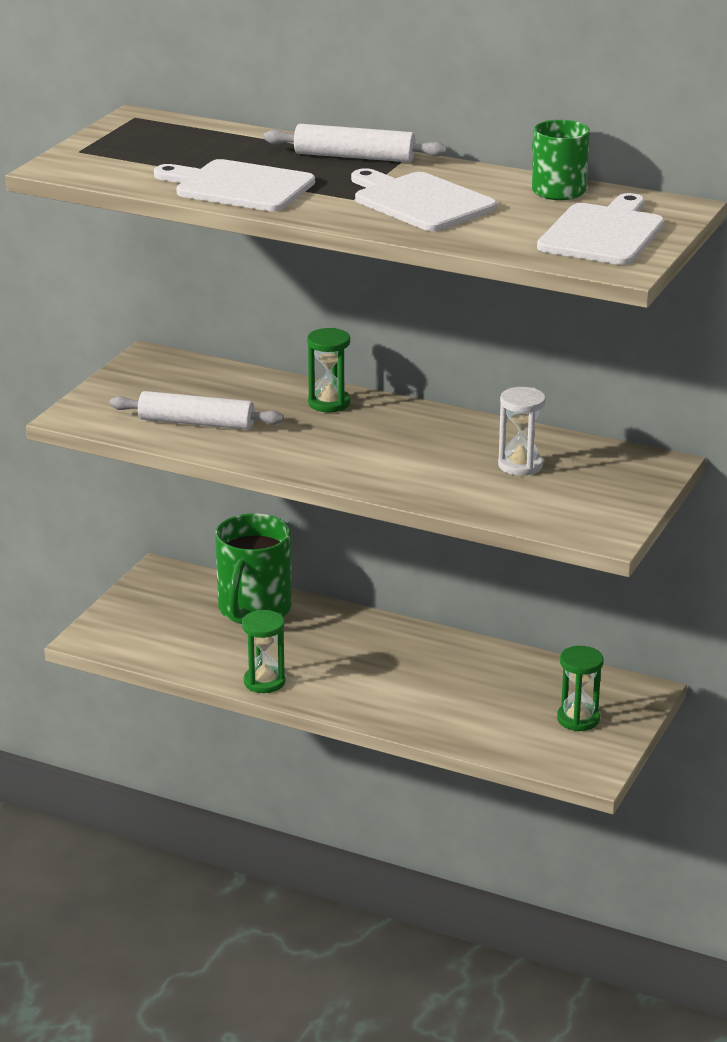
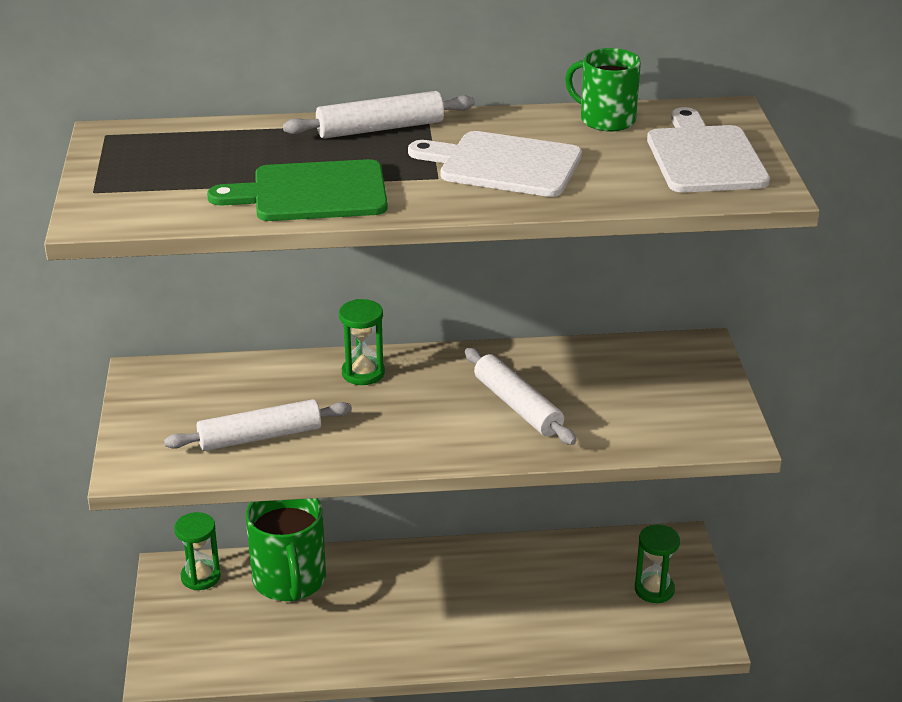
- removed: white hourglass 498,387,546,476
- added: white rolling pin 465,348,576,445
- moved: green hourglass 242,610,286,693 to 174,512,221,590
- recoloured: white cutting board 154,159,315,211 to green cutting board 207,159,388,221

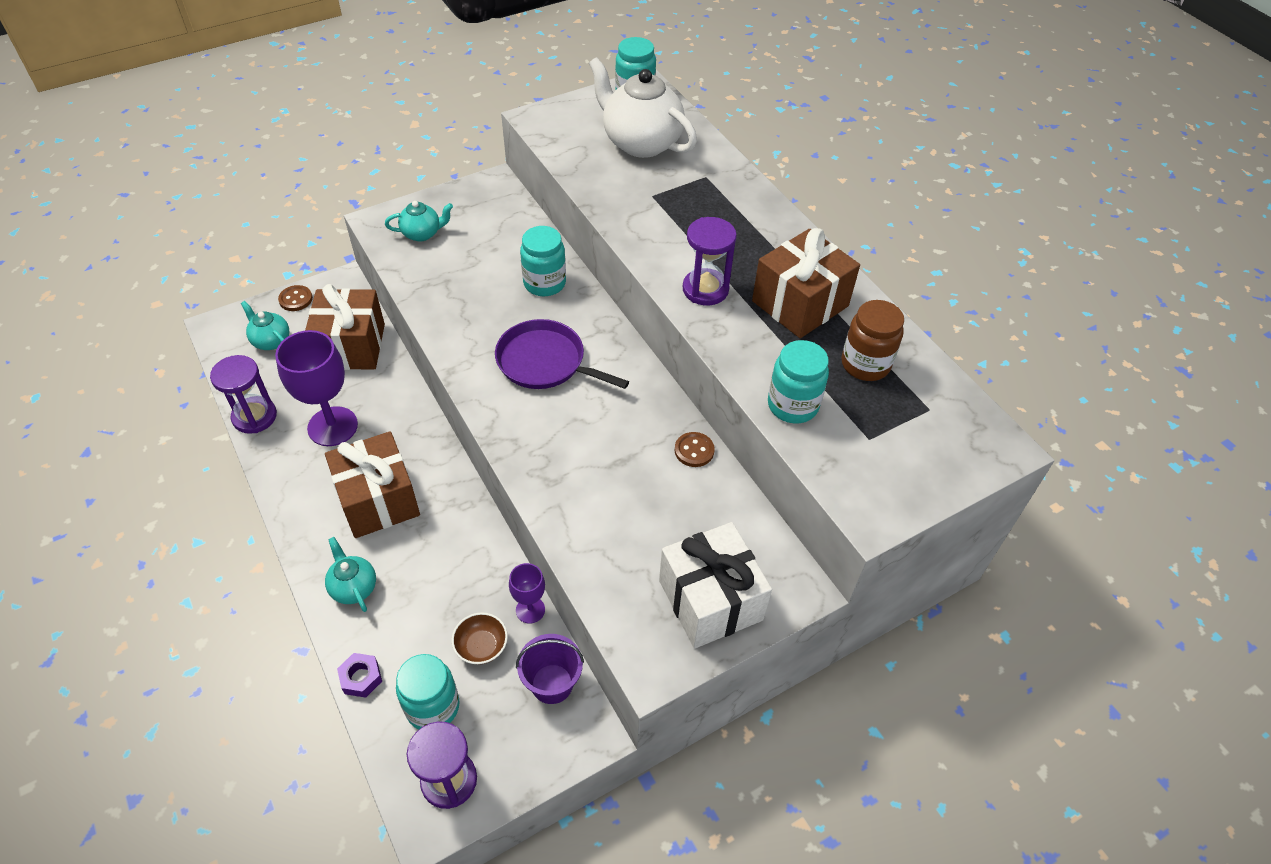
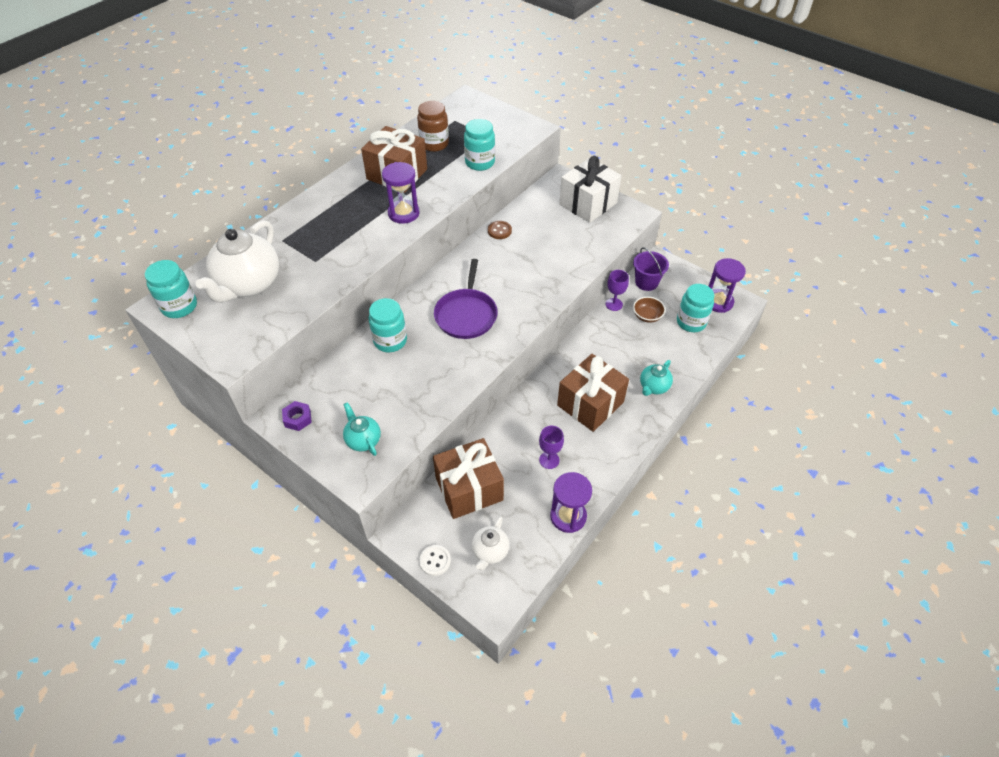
- moved: purple nut 337,653,382,698 to 282,401,312,431
- recoloured: turquoise teapot 241,301,289,350 to white teapot 472,517,509,571
- recoloured: brown button 278,285,313,311 to white button 419,545,451,576
- resized: purple goblet 275,330,358,446 = 539,426,564,469 x0.52

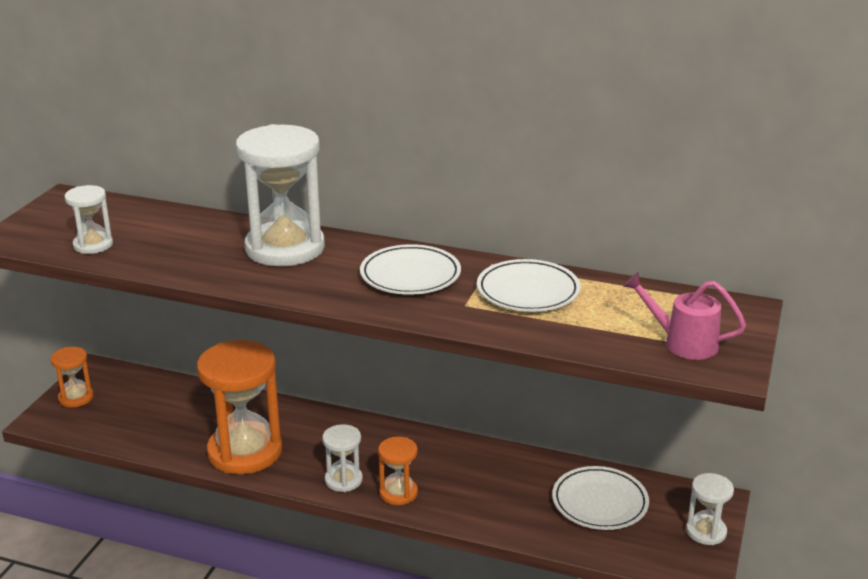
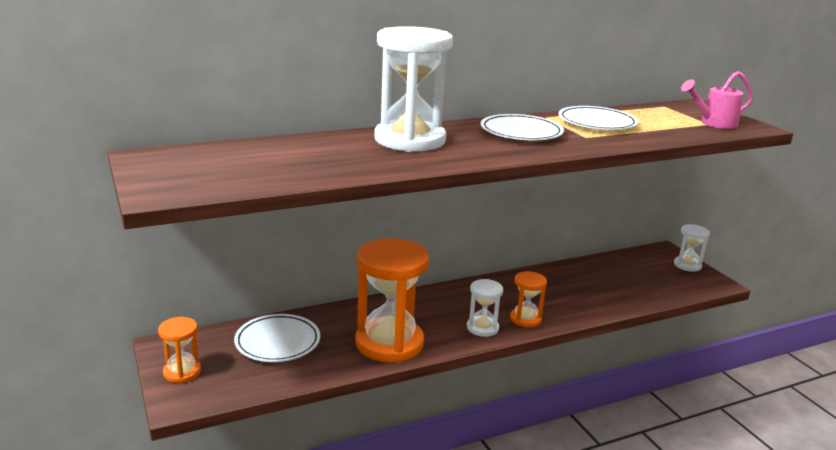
- removed: white hourglass 65,185,113,254
- moved: white plate 552,466,649,530 to 234,314,320,362

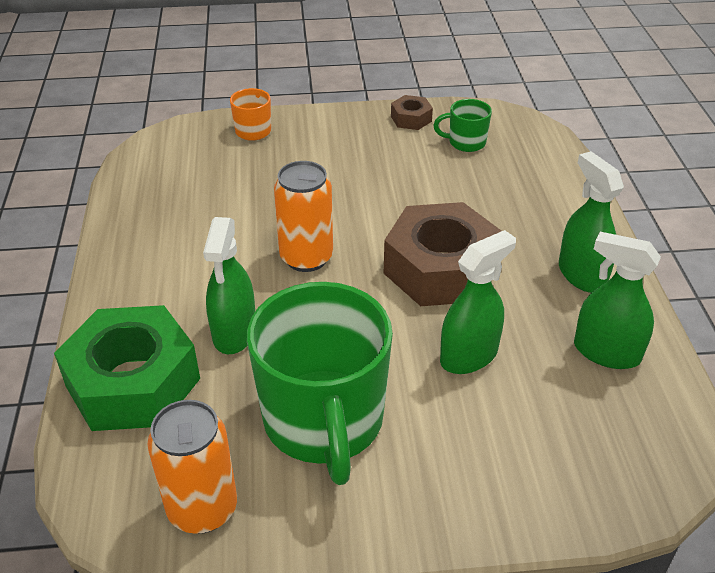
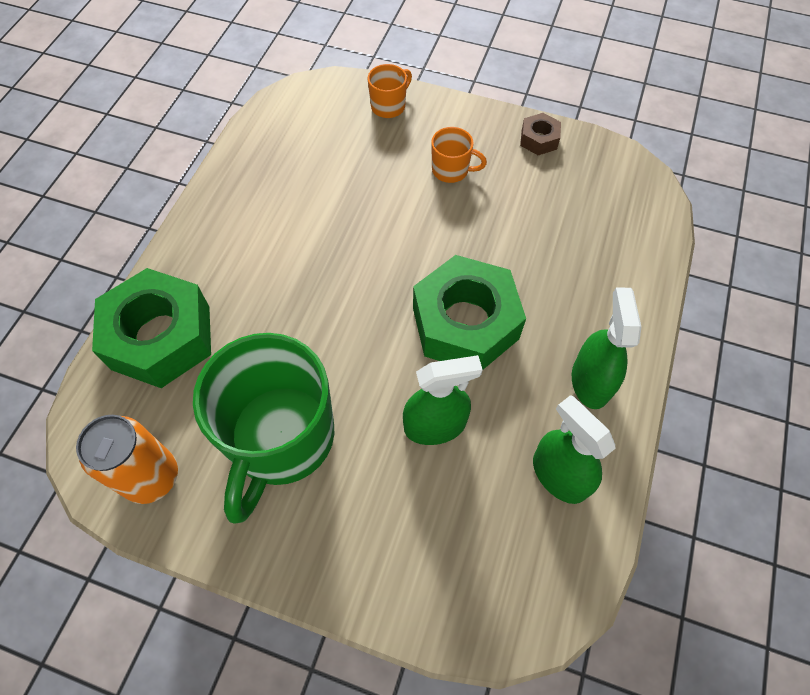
- removed: green spray bottle 203,217,255,354
- removed: orange can 274,161,333,272
- removed: green mug 433,99,492,152
- added: orange mug 431,127,487,183
- recoloured: brown nut 384,202,501,306 to green nut 413,255,526,369

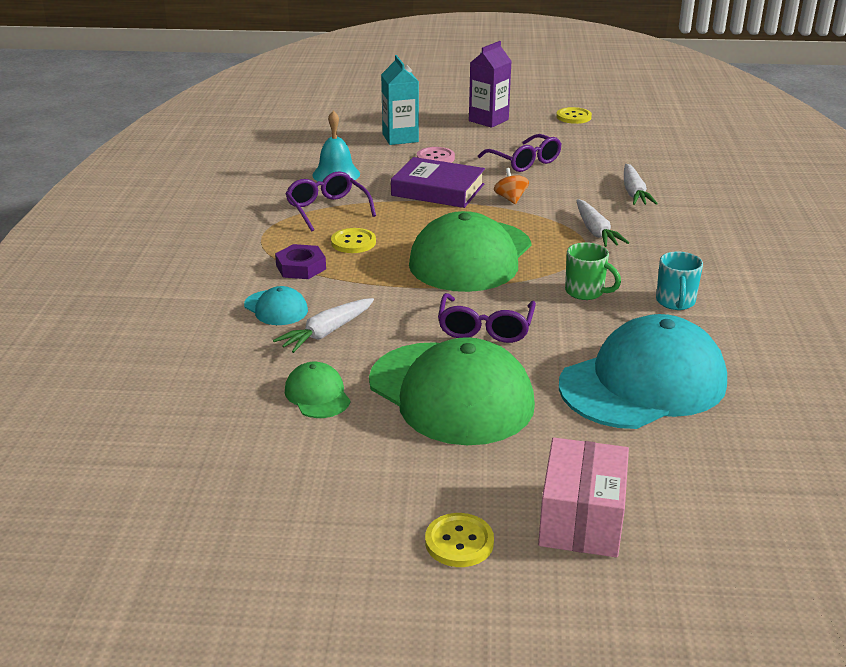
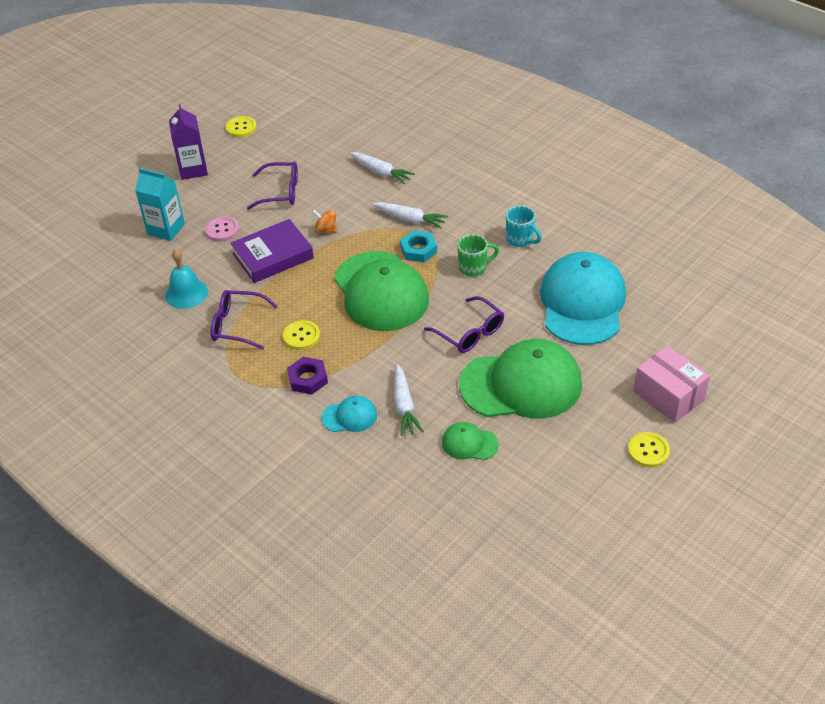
- added: turquoise nut 400,230,437,262

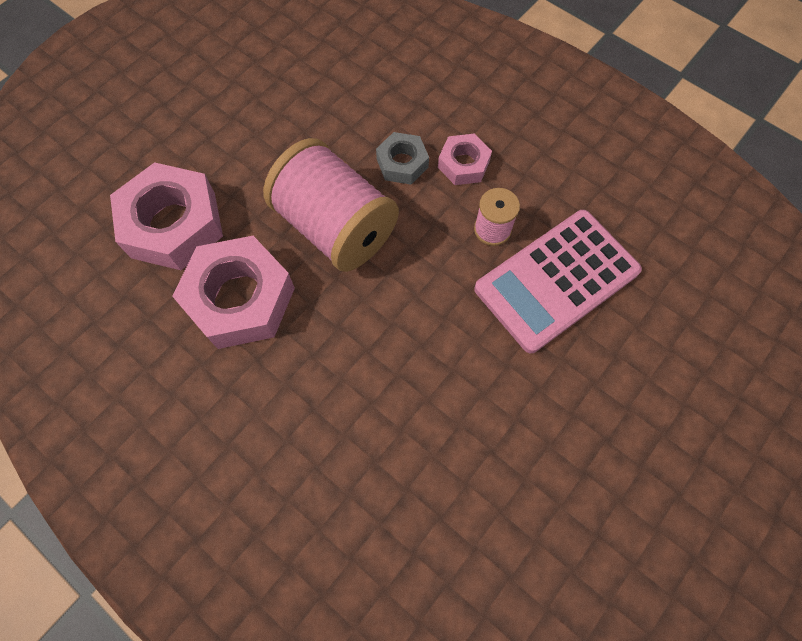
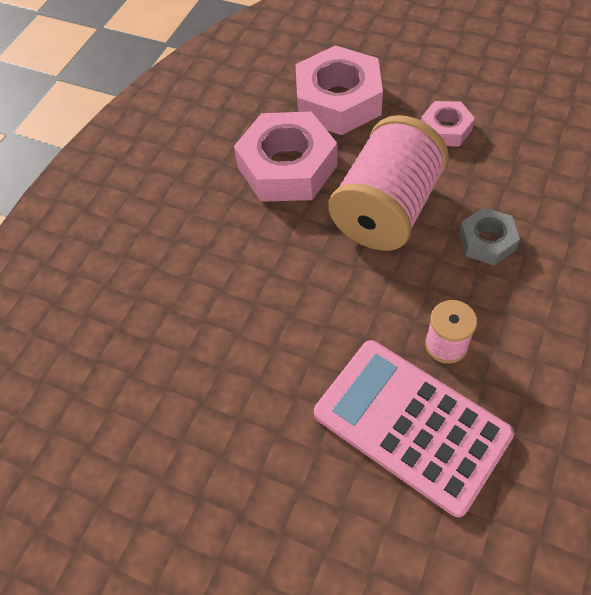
- moved: pink nut 438,133,492,185 to 421,101,475,147

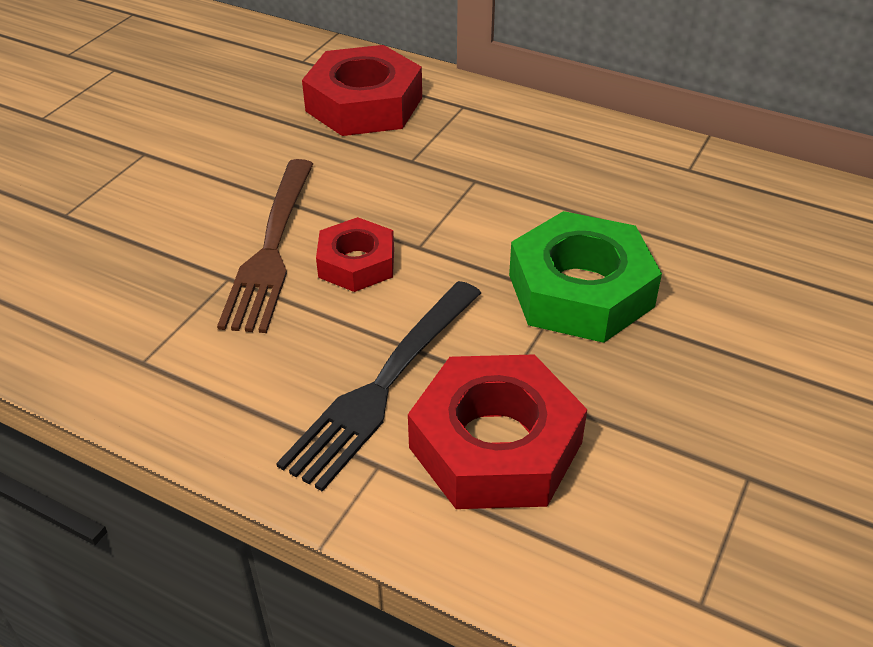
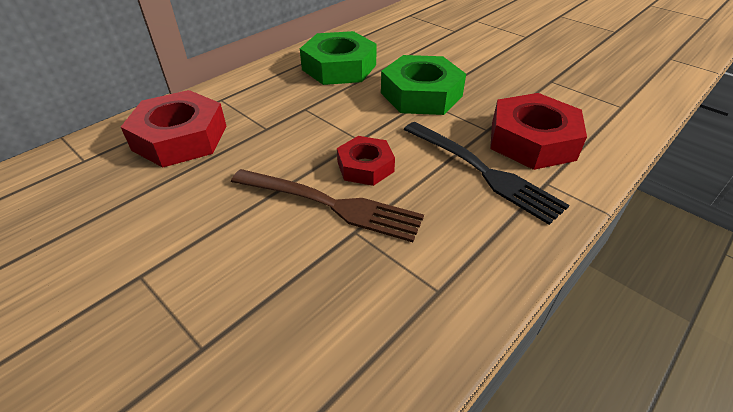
- added: green nut 300,31,377,85

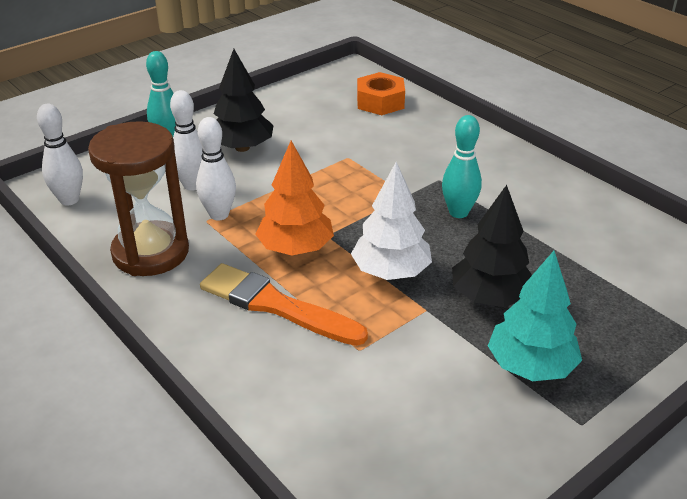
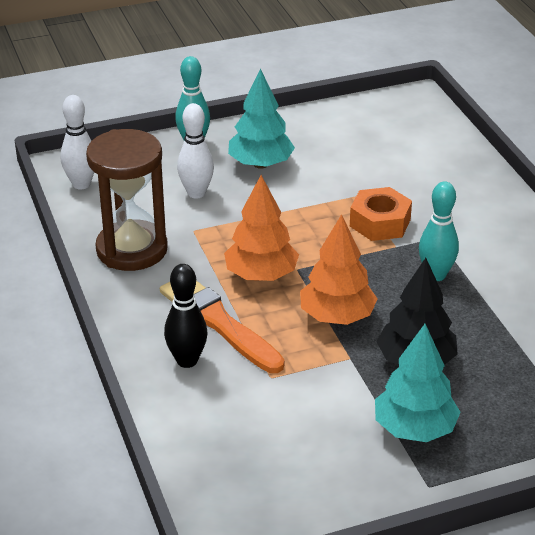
- removed: white bowling pin 196,117,236,220
- added: black bowling pin 164,264,207,368
- moved: orange nut 357,72,405,115 to 350,187,412,241
- recoloured: black tree 214,49,273,152 to turquoise tree 228,69,295,169
- recoloured: white tree 351,162,432,280 to orange tree 300,214,377,325

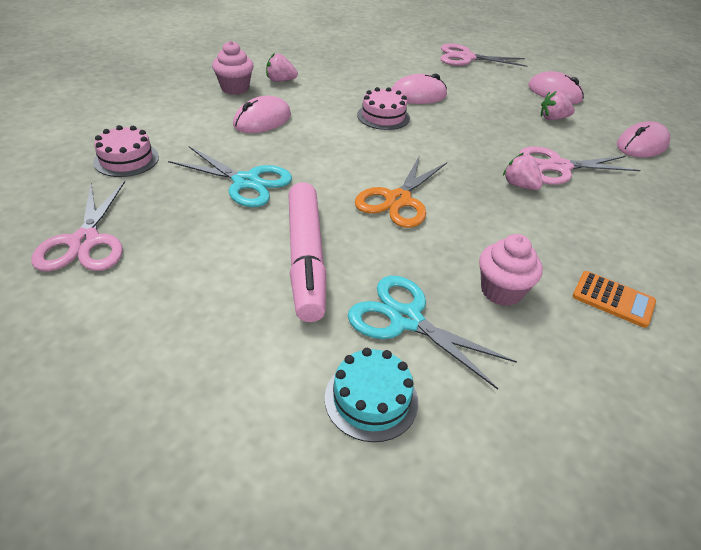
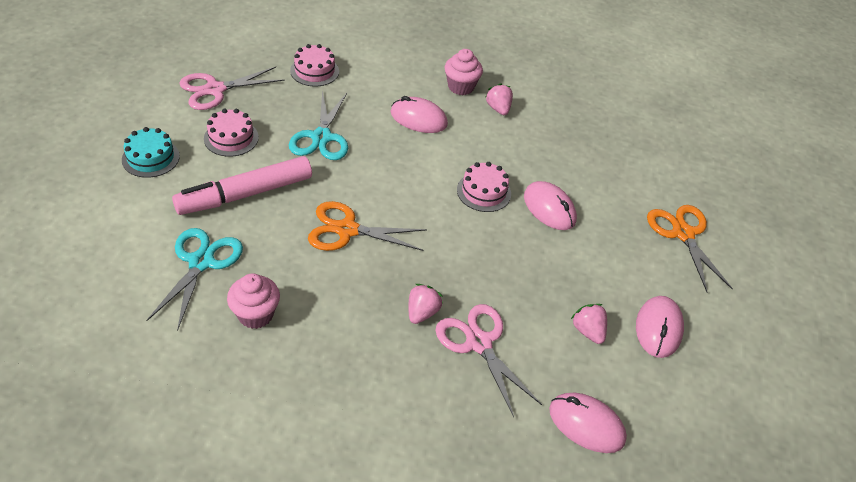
- removed: orange calculator 572,271,656,328
- added: pink cake 204,109,259,157
- moved: turquoise cake 325,348,418,442 to 122,127,180,178
- recoloured: pink scissors 440,43,527,67 to orange scissors 647,205,733,293

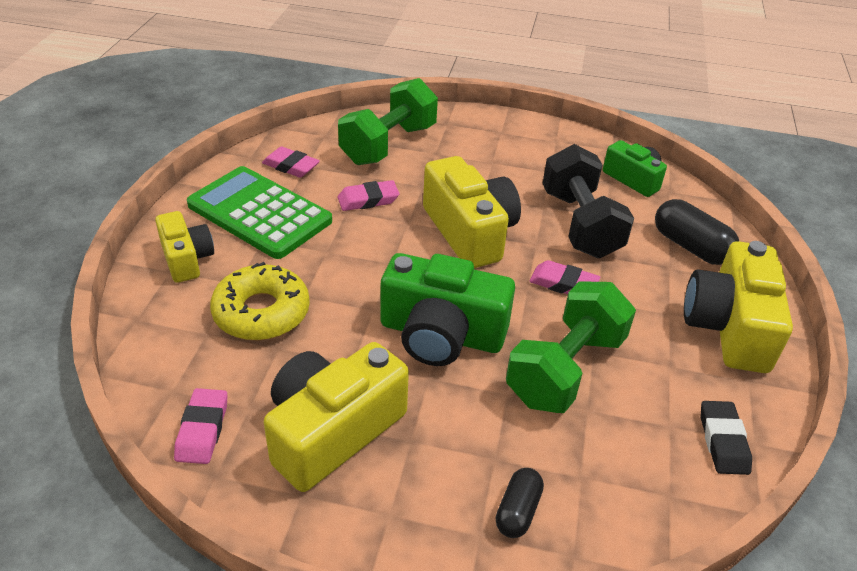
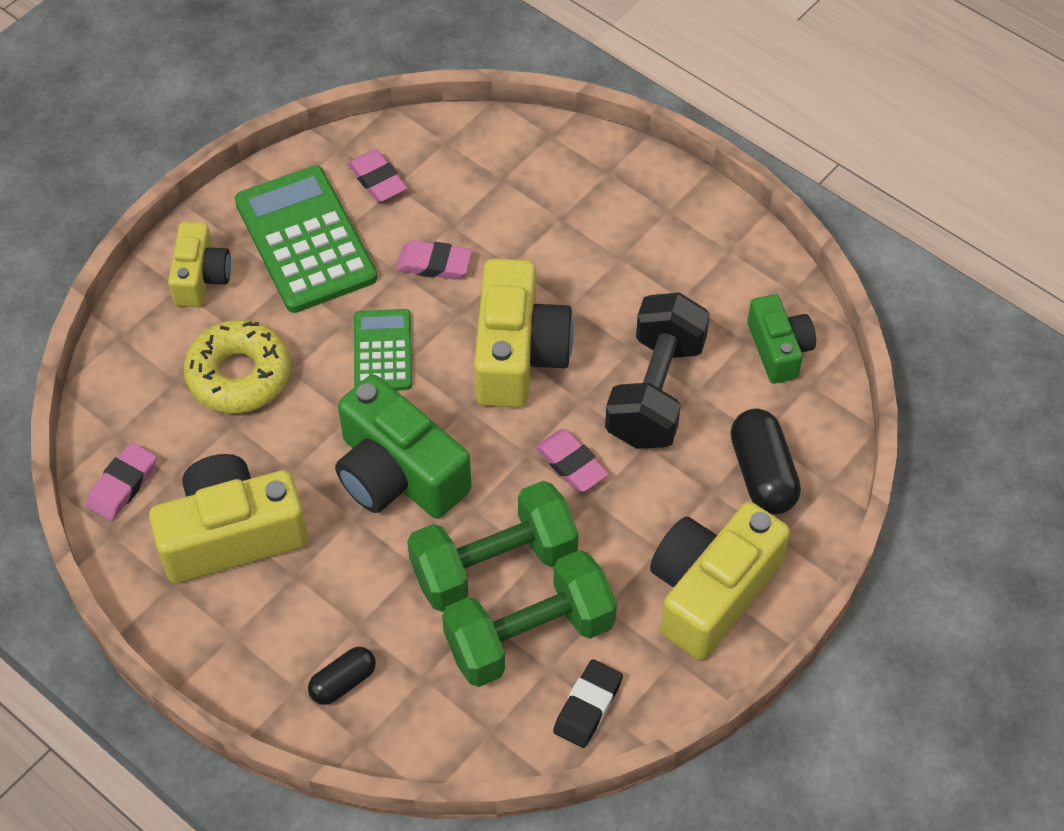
- added: green calculator 354,309,412,390
- moved: green dumbbell 338,78,438,165 to 442,550,617,687

